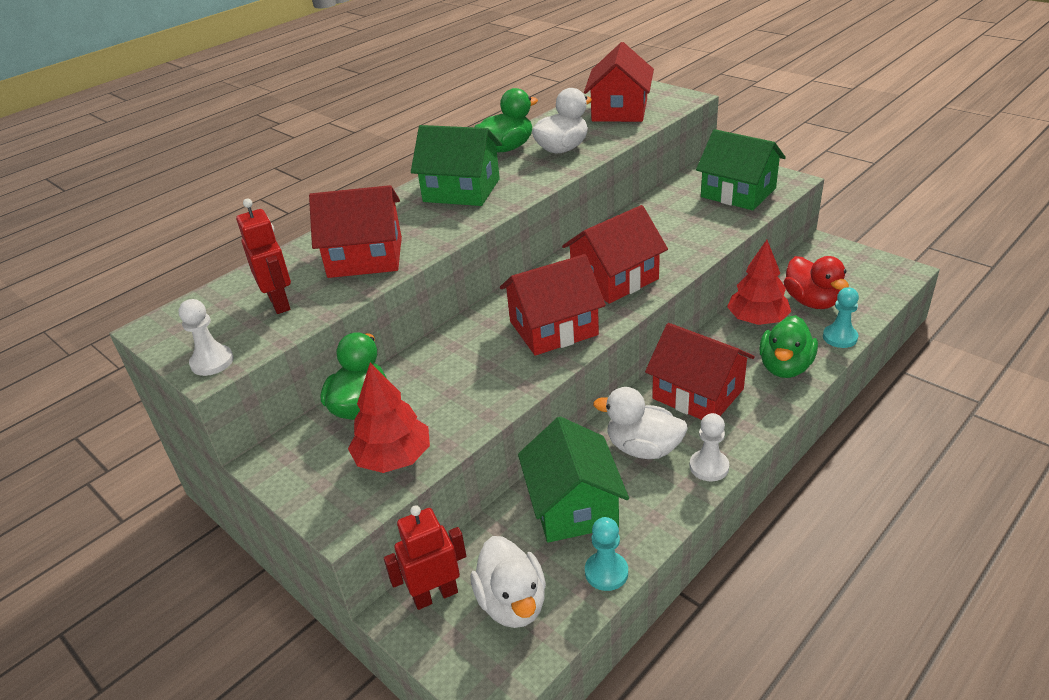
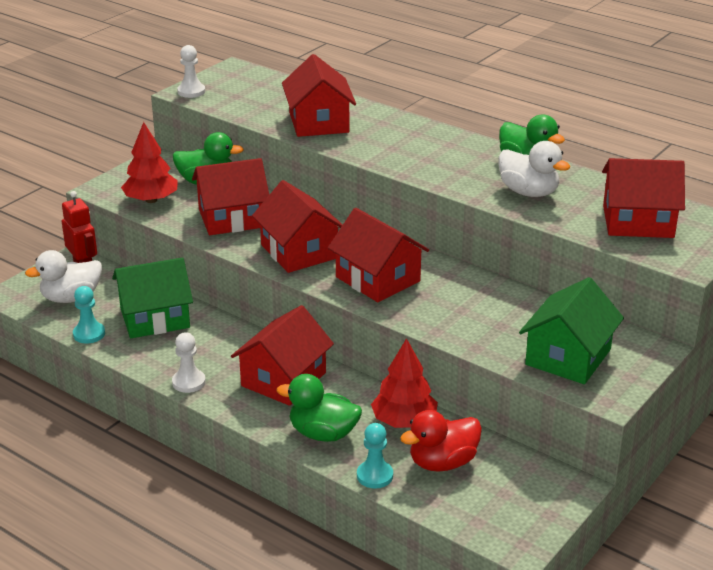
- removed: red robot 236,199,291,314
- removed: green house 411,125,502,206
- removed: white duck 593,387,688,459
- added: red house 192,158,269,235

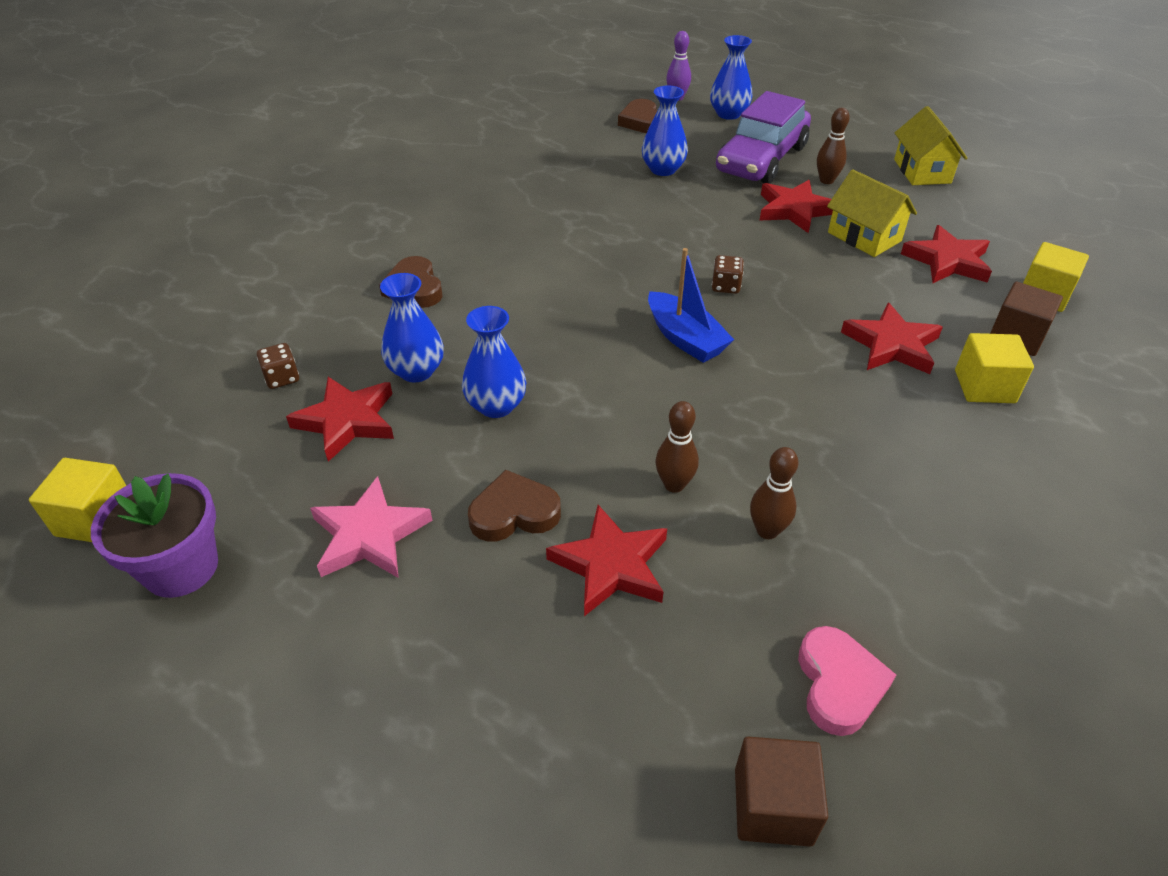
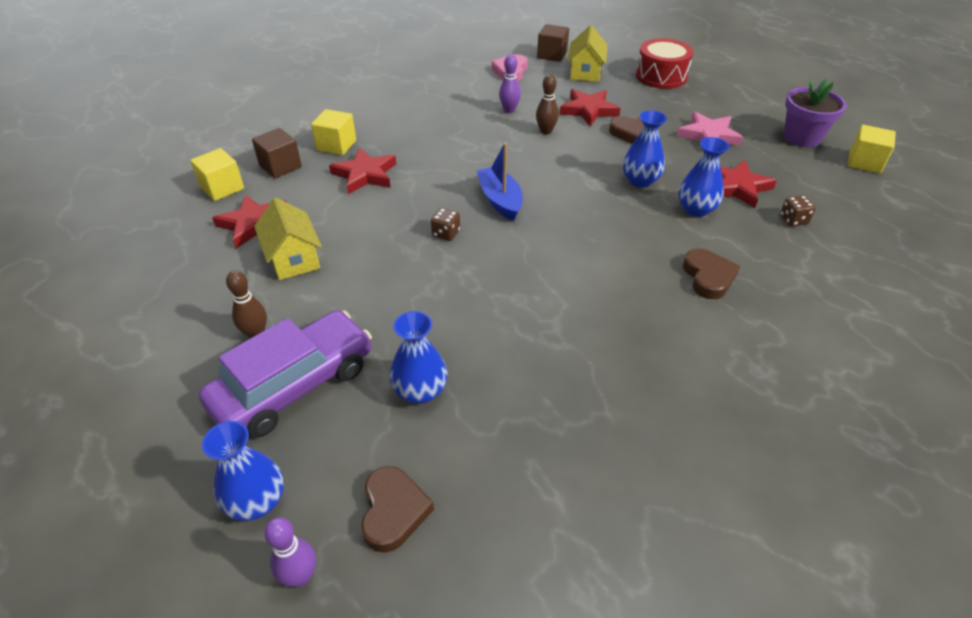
- removed: red star 759,180,833,233
- added: red drum 636,38,694,89
- moved: yellow house 894,106,968,185 to 567,25,608,82
- recoloured: brown bowling pin 750,447,799,539 to purple bowling pin 499,55,521,113

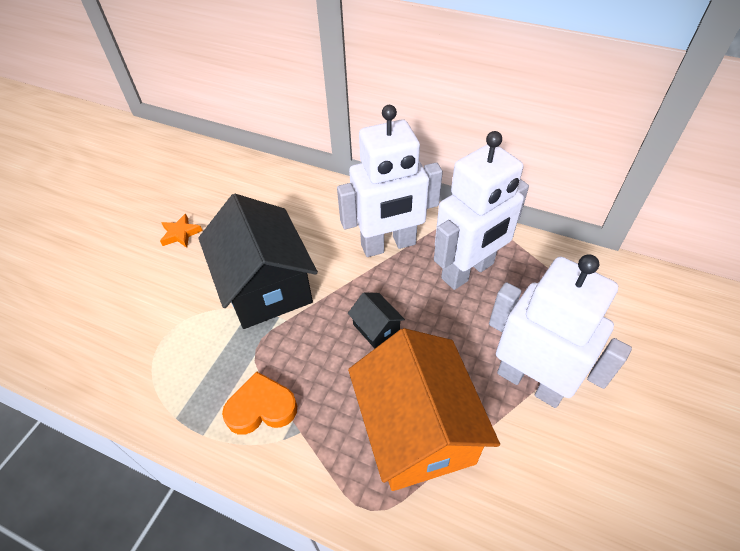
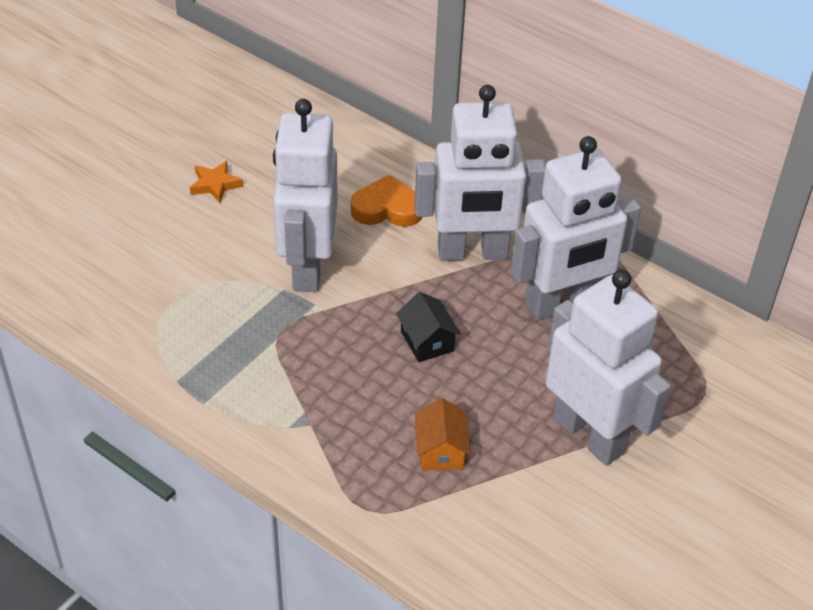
- moved: orange heart 222,371,297,435 to 351,175,422,227
- replaced: black house 198,194,318,329 to white robot 273,99,338,292
- resized: orange house 348,328,500,491 = 415,398,471,471 x0.42

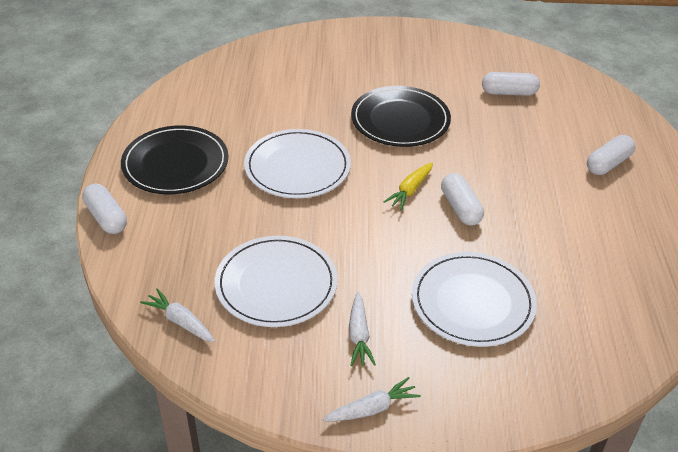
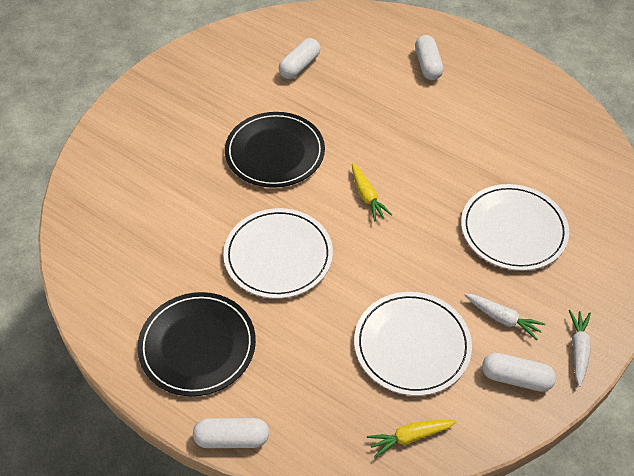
- moved: white capsule 441,173,484,225 to 482,353,556,392
- recoloured: white carrot 140,288,215,342 to yellow carrot 367,420,457,458

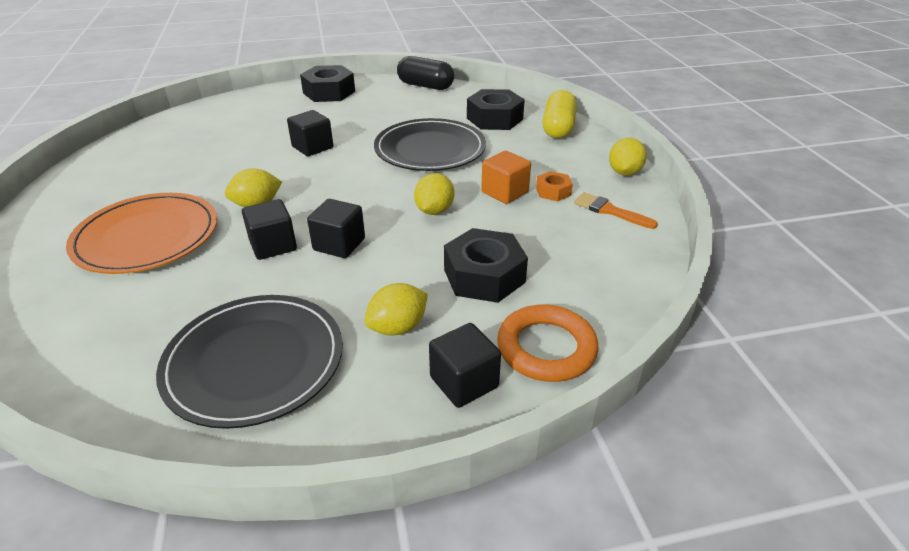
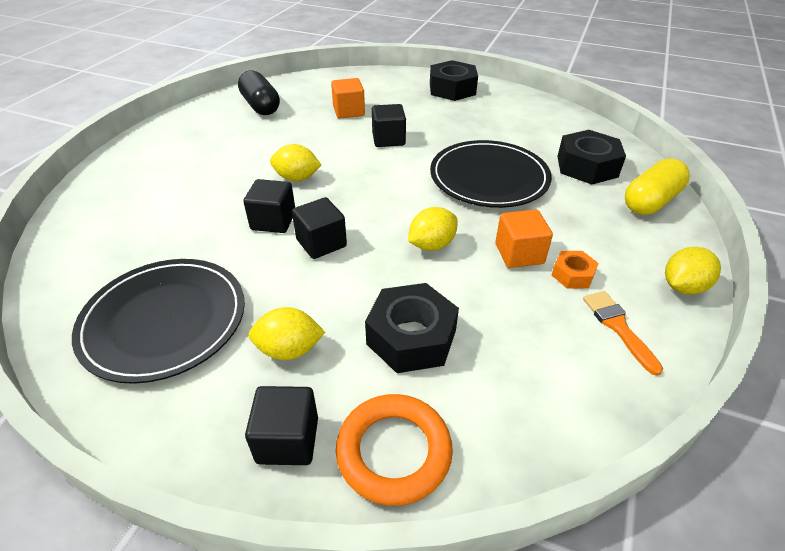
- removed: orange plate 66,193,217,274
- added: orange cube 331,78,365,119
- moved: black capsule 397,56,454,90 to 238,70,280,115

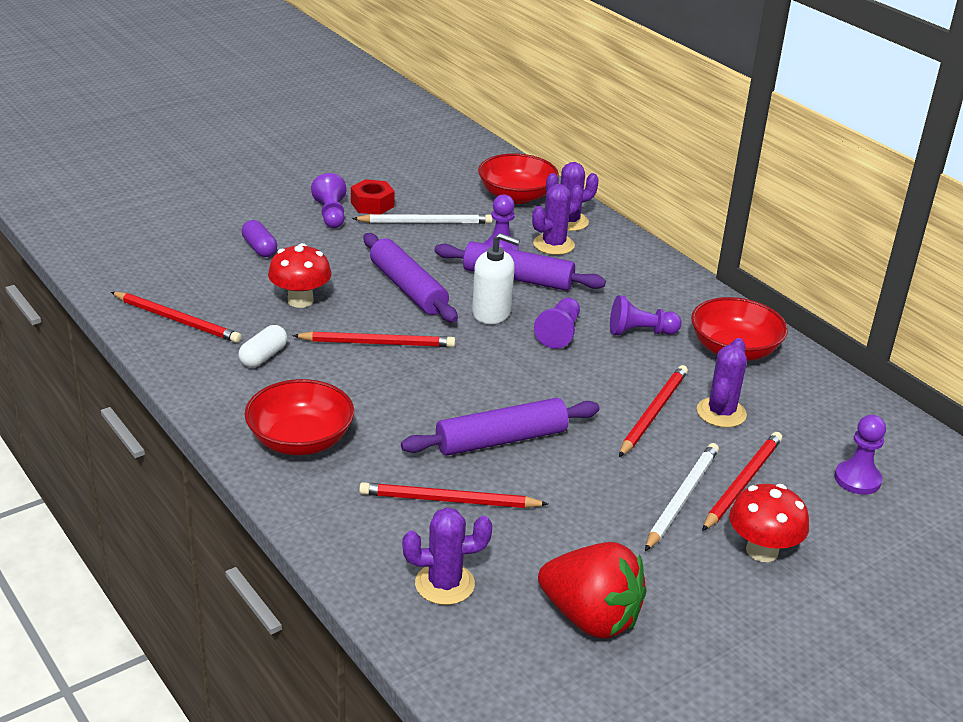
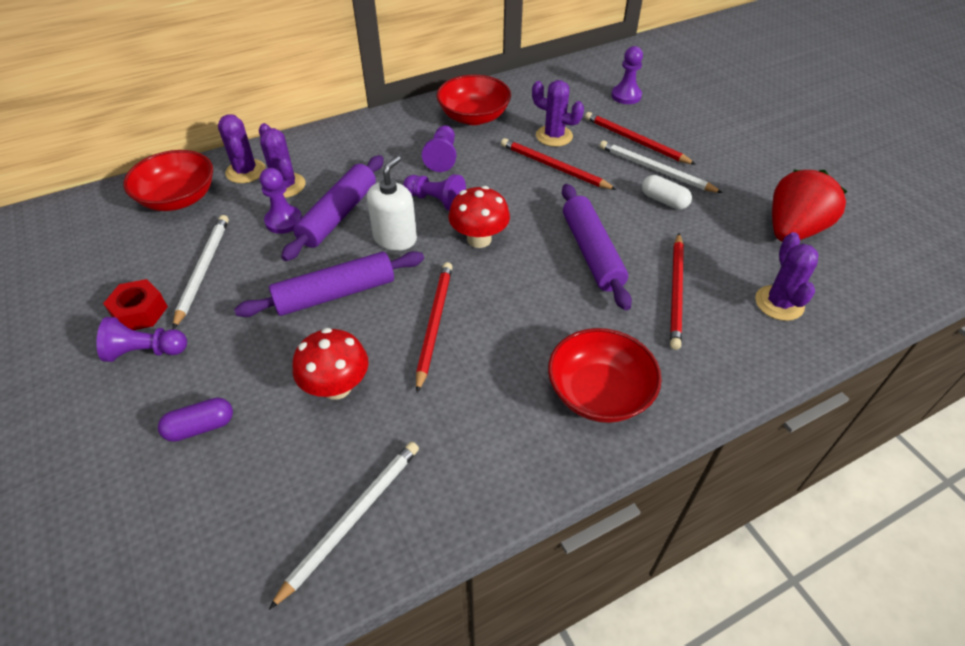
- moved: white capsule 238,325,287,367 to 642,175,692,210
- moved: red mushroom 729,484,809,562 to 449,186,510,248
- recoloured: red pencil 111,292,242,343 to white pencil 269,442,419,610

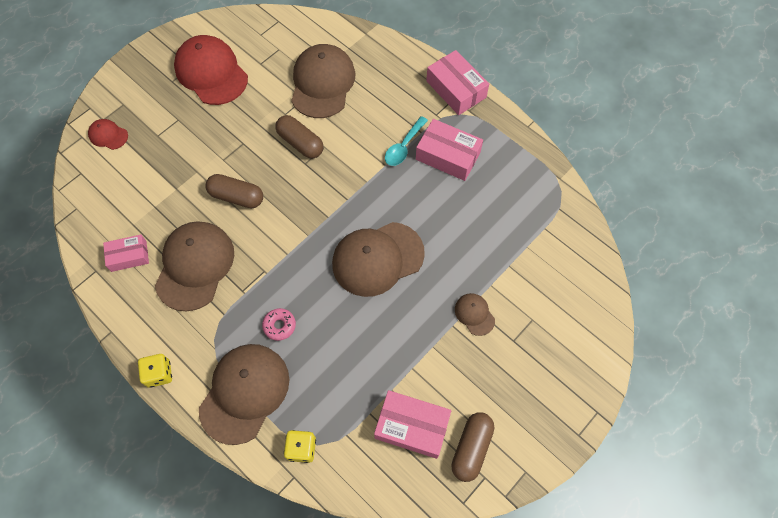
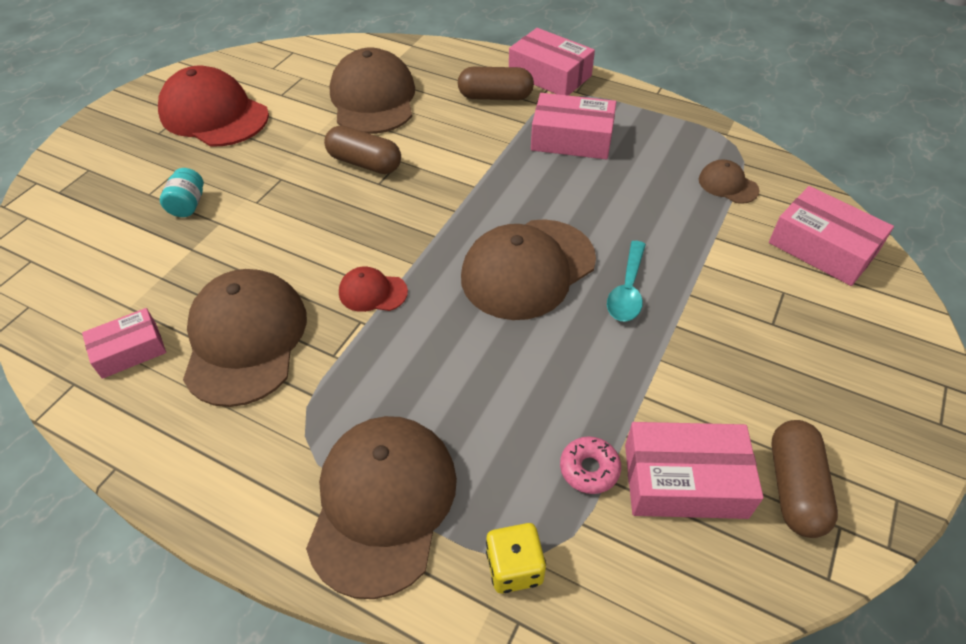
- removed: yellow dice 138,354,172,388
- added: turquoise jar 160,168,204,217
- added: pink box 769,186,894,286
- moved: red cap 88,119,128,150 to 339,267,408,312
- moved: brown capsule 206,174,263,208 to 458,67,534,100
- moved: pink donut 262,308,296,341 to 560,436,621,494
- moved: turquoise spoon 385,116,428,166 to 607,241,646,321
- moved: brown cap 455,293,495,336 to 699,159,760,204

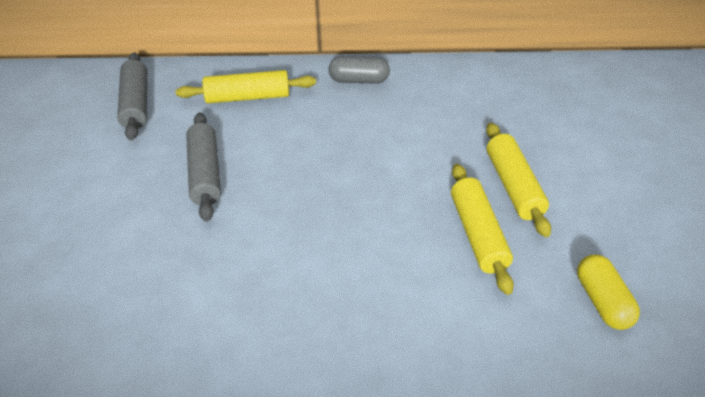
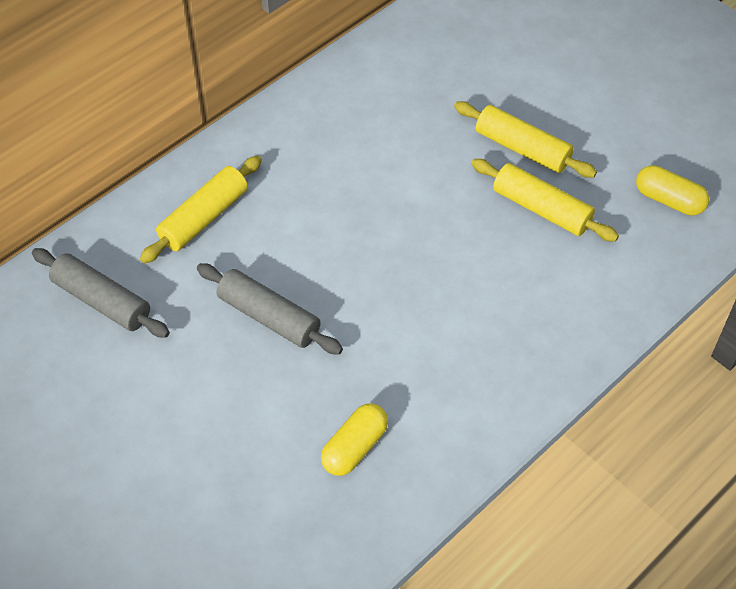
- removed: grey capsule 328,56,390,84
- added: yellow capsule 321,404,388,476

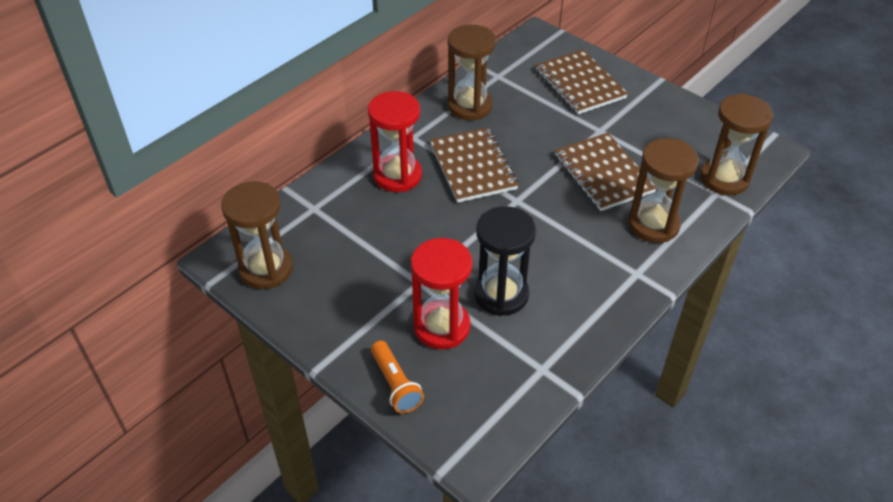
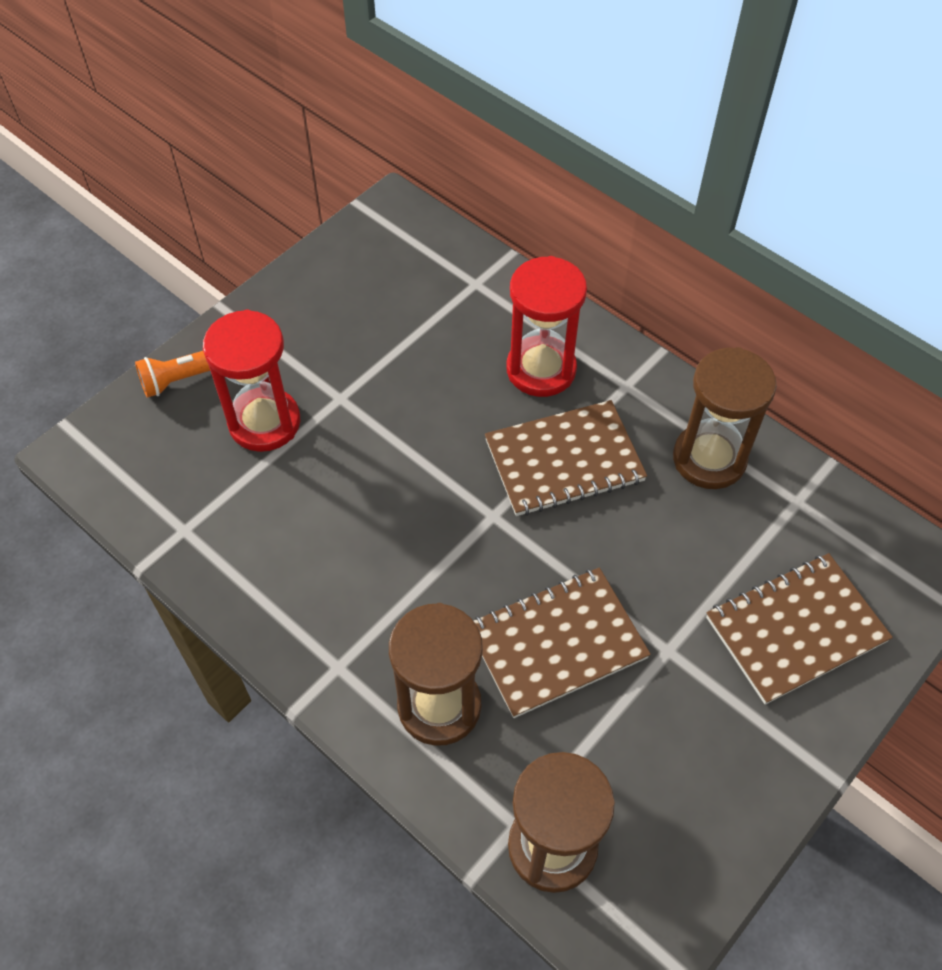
- removed: brown hourglass 221,181,293,289
- removed: black hourglass 474,206,536,316

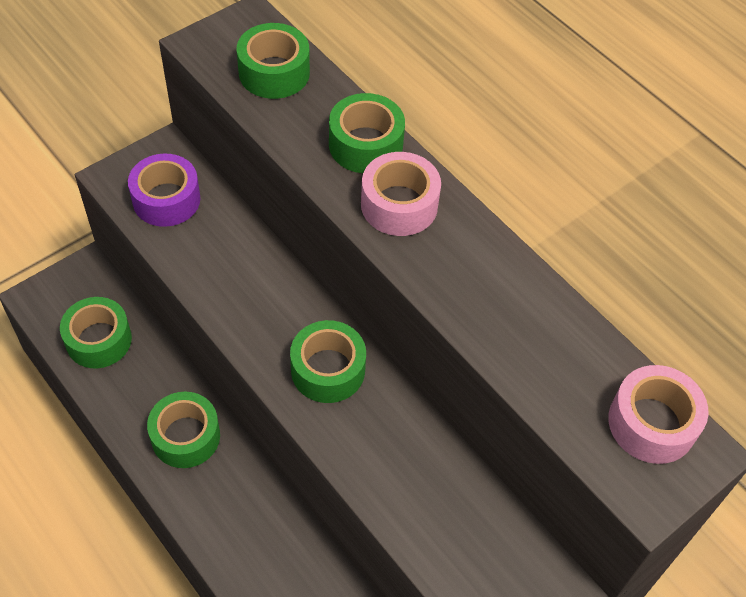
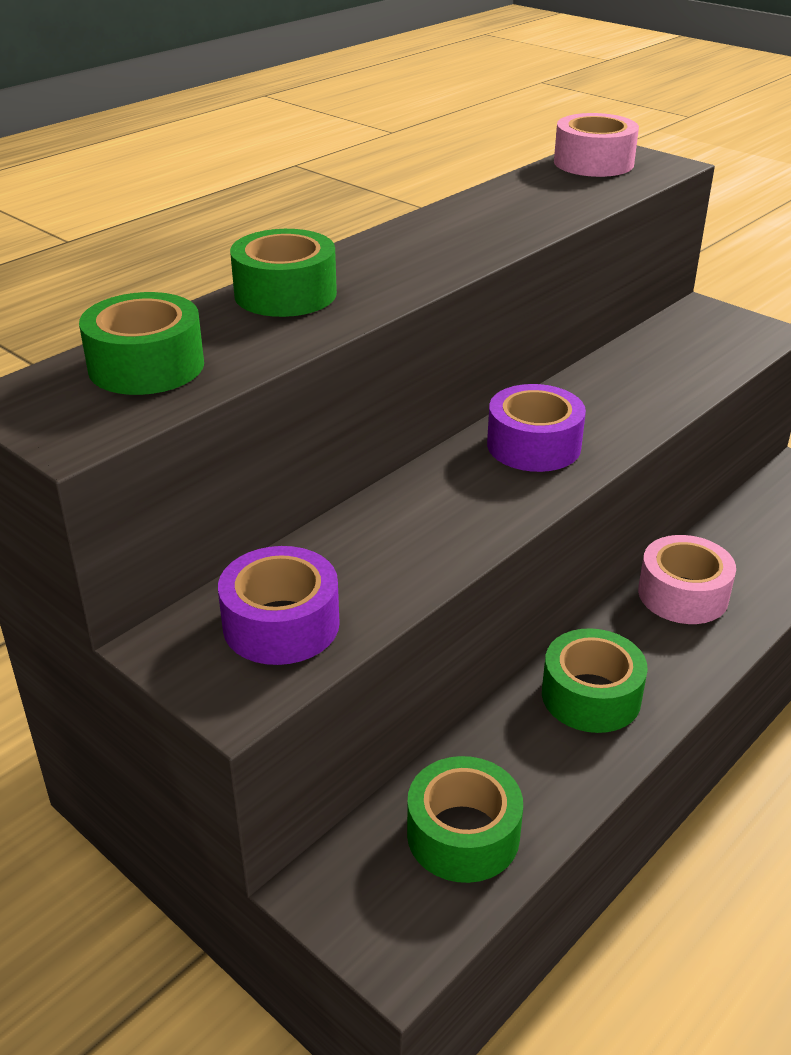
- moved: pink tape 361,152,441,236 to 638,535,736,624
- recoloured: green tape 290,320,366,403 to purple tape 487,384,586,472

